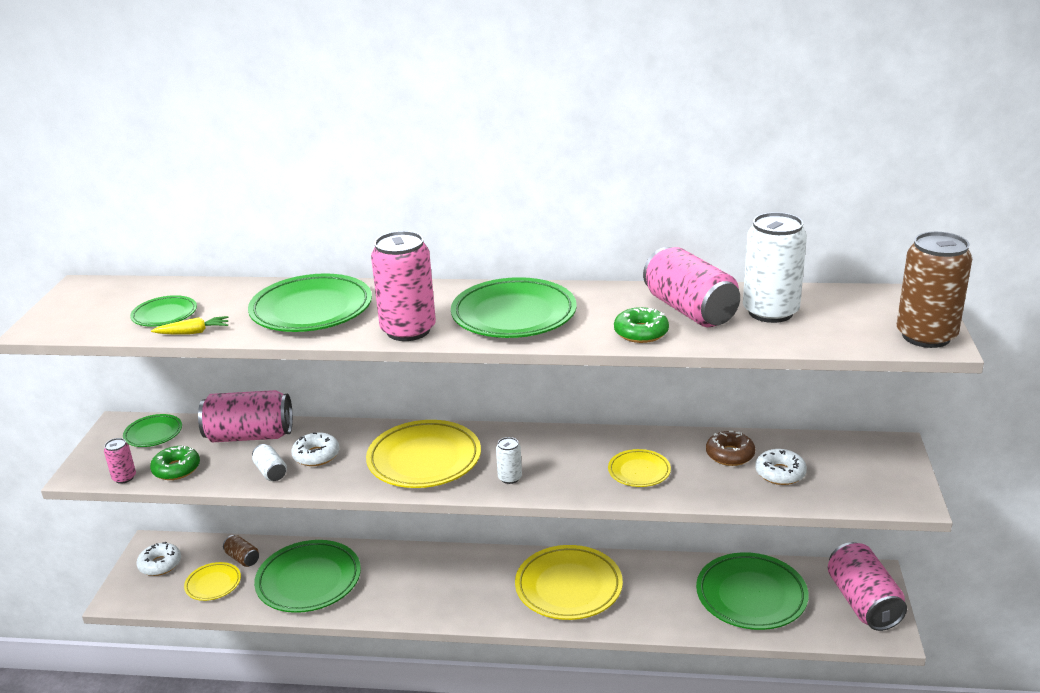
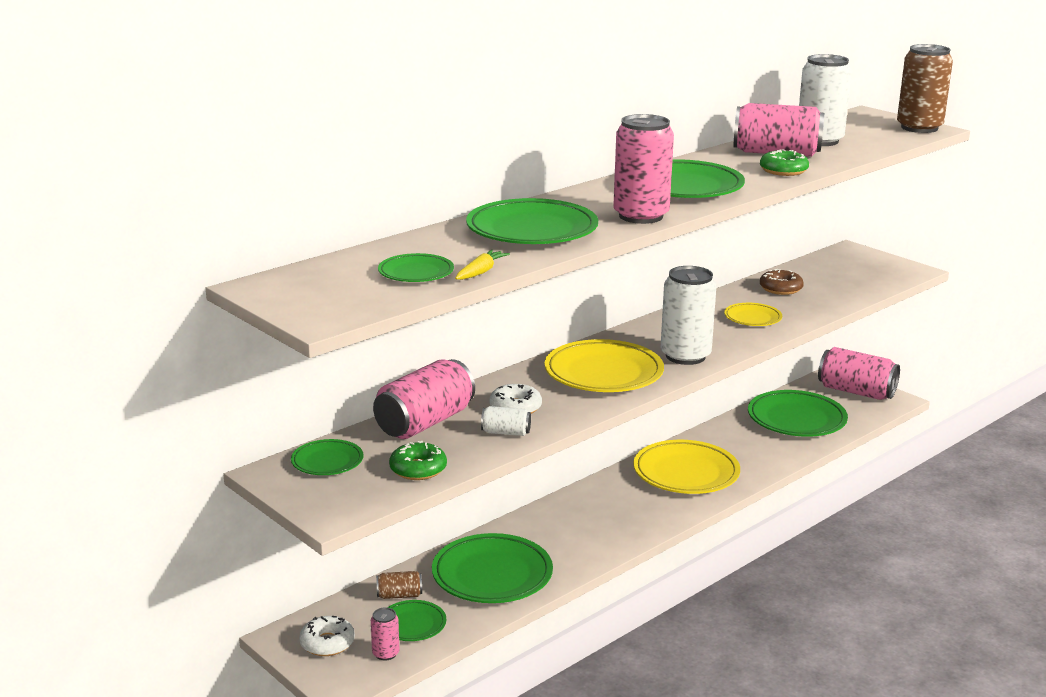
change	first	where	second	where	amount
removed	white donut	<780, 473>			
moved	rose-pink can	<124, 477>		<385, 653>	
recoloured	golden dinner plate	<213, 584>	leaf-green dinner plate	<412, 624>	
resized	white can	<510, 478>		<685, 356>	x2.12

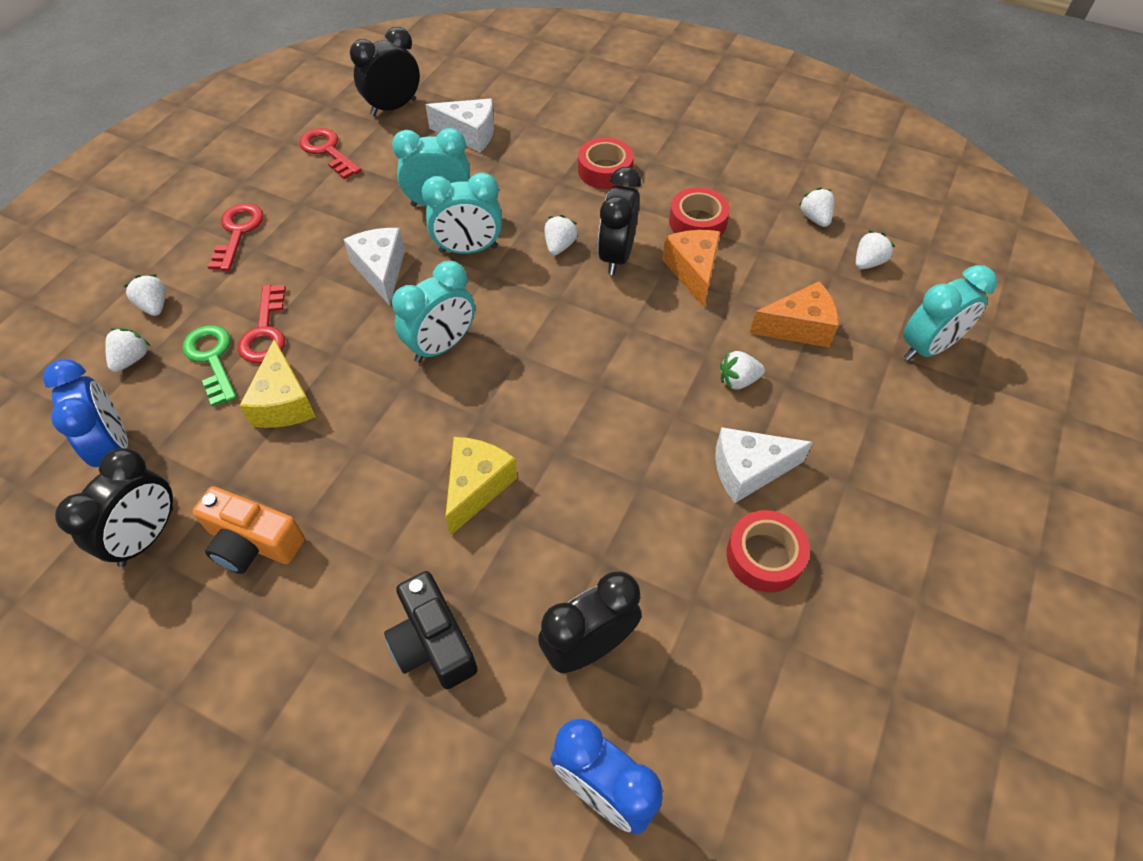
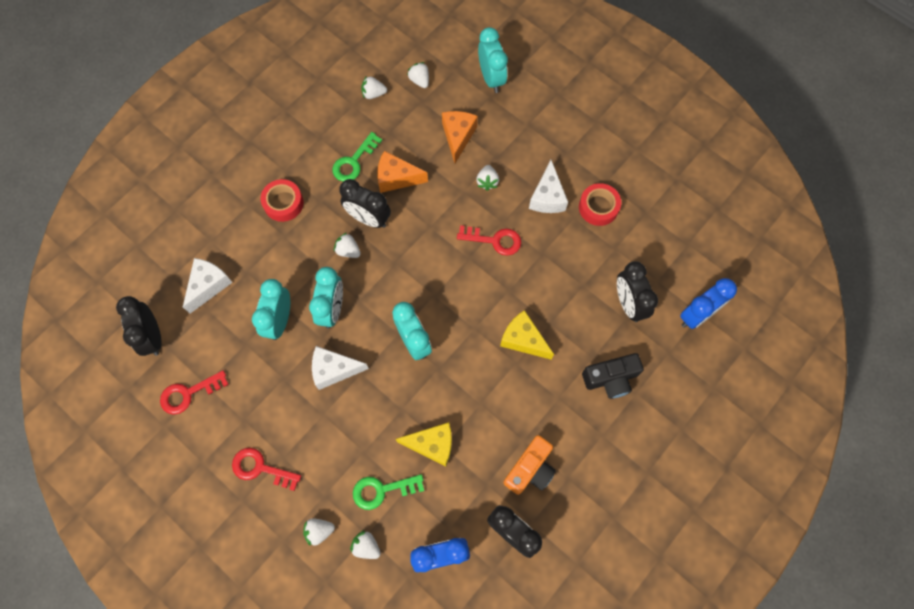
change	first	where	second	where	amount
moved	red door key	<265, 331>		<494, 240>	
replaced	red tape	<697, 222>	leaf-green door key	<354, 161>	

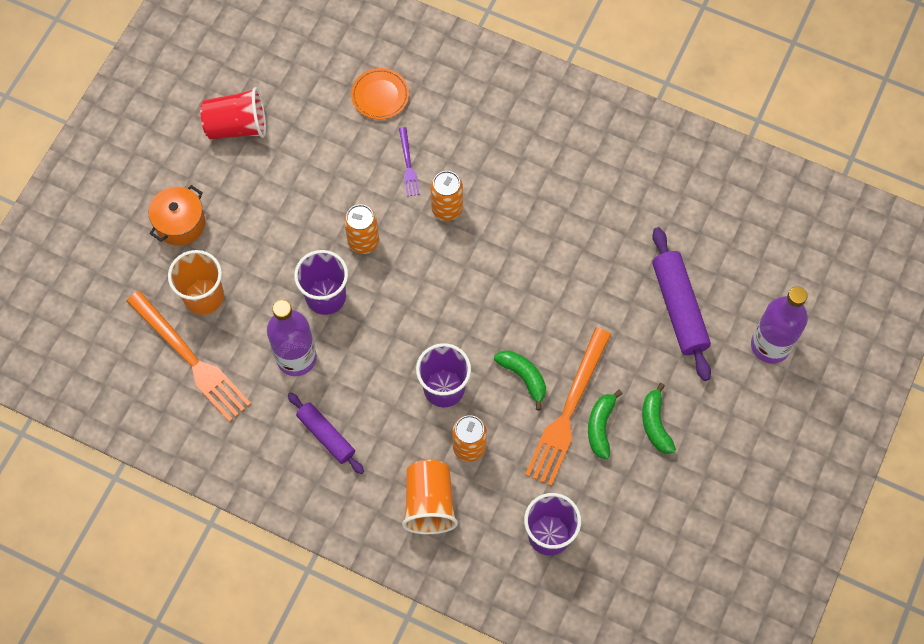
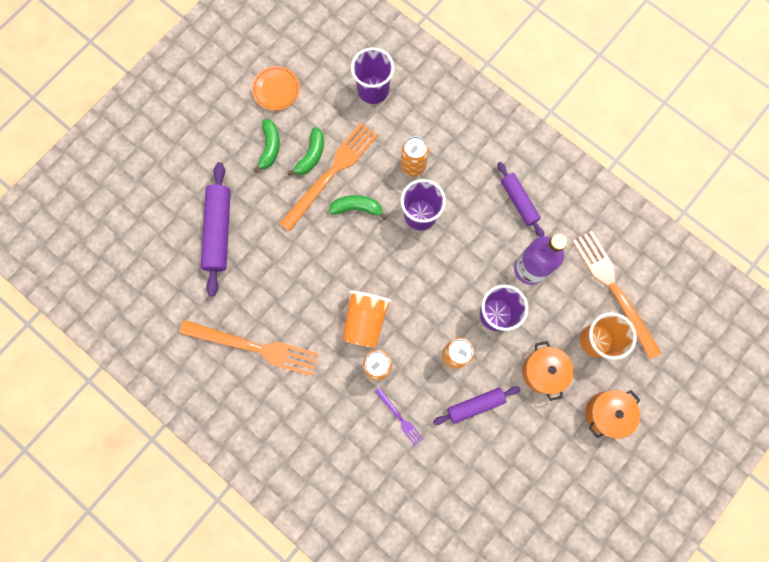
change	first	where	second	where	amount
removed	red tumbler	<237, 126>			
removed	violet drink bottle	<770, 345>			
added			orange-coloured dinner fork	<254, 347>	
added			violet pastry roller	<475, 405>	
added			orange-coloured pot	<543, 371>	
moved	orange-coloured dinner plate	<380, 96>		<276, 90>	
moved	orange-coloured tumbler	<429, 503>		<365, 320>	
turned	violet dinner fork	<408, 164>		<400, 418>	135 degrees clockwise
turned	leaf-green banana fruit	<523, 377>		<357, 208>	120 degrees clockwise

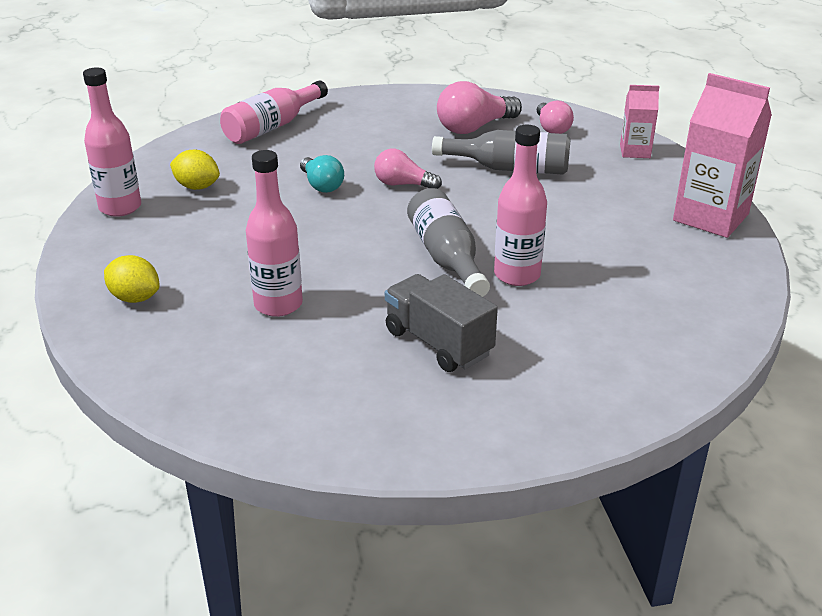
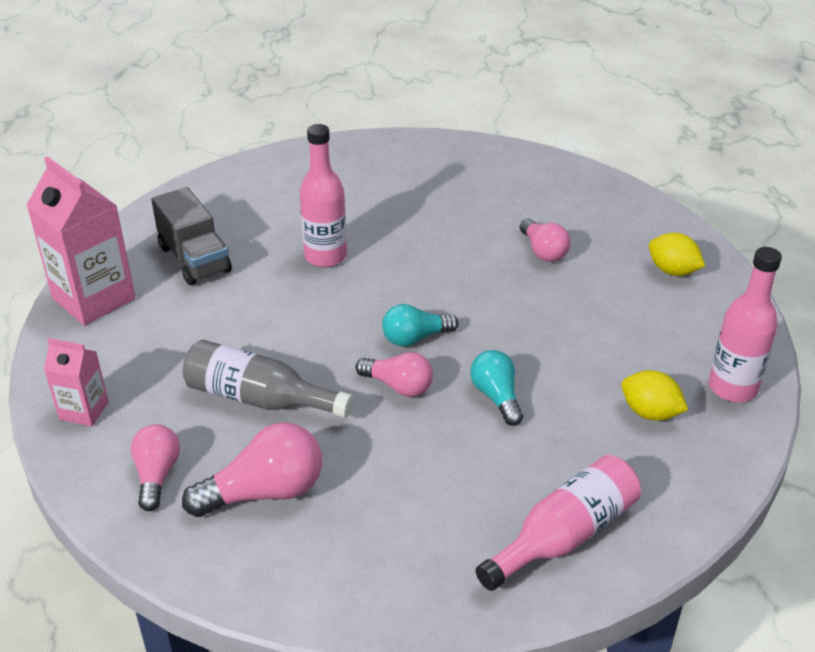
change	first	where	second	where	amount
removed	grey drink bottle	<447, 257>			
added			aqua lightbulb	<415, 338>	
moved	grey toy truck	<438, 343>		<195, 259>	
replaced	rose-pink drink bottle	<278, 304>	rose-pink lightbulb	<543, 251>	

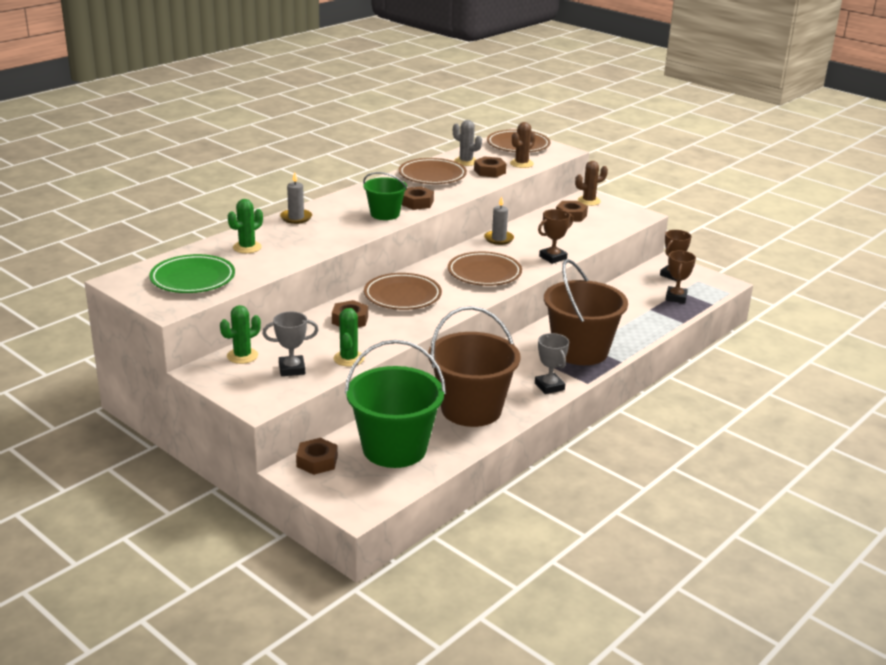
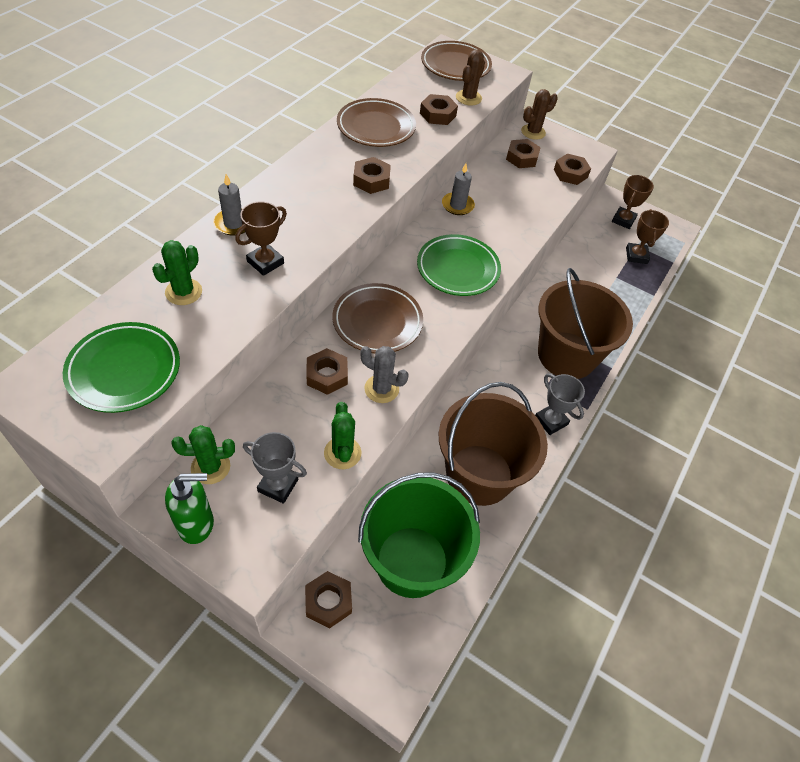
change	first	where	second	where	amount
removed	leaf-green bucket	<385, 214>			
added			leaf-green soap dispenser	<196, 524>	
added			dark brown nut	<570, 173>	
moved	grey prickly plant	<466, 161>		<381, 389>	
moved	dark brown trophy	<553, 257>		<265, 262>	
recoloured	dark brown dinner plate	<484, 273>	leaf-green dinner plate	<458, 269>	
turned	leaf-green prickly plant	<242, 356>		<210, 467>	45 degrees clockwise
turned	grey trophy	<292, 369>		<278, 485>	45 degrees clockwise

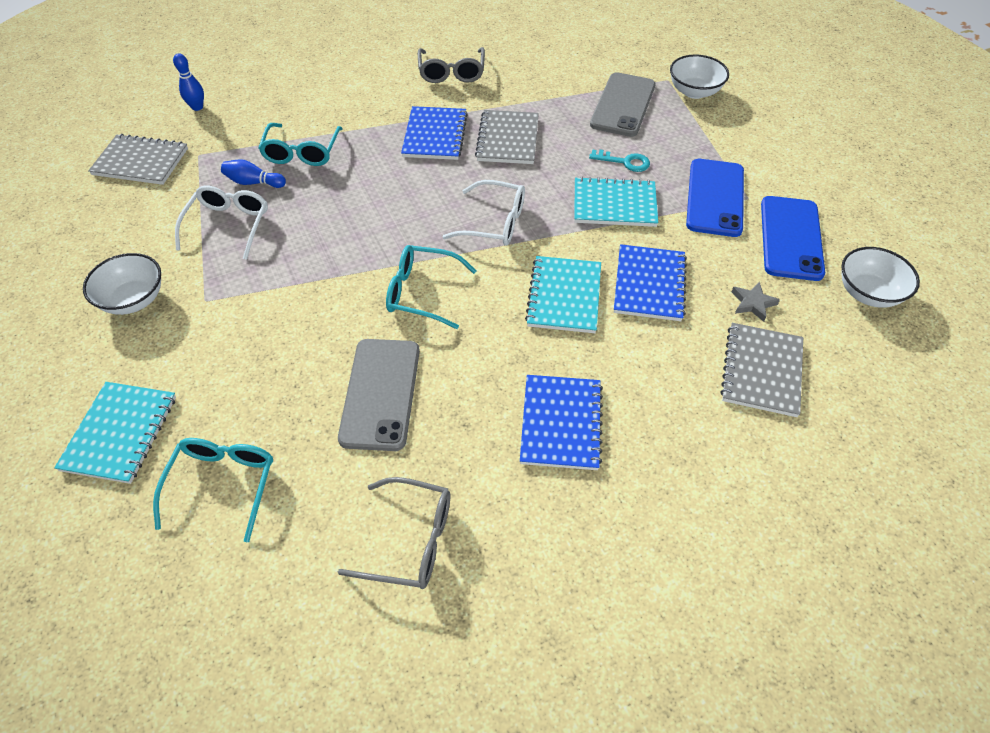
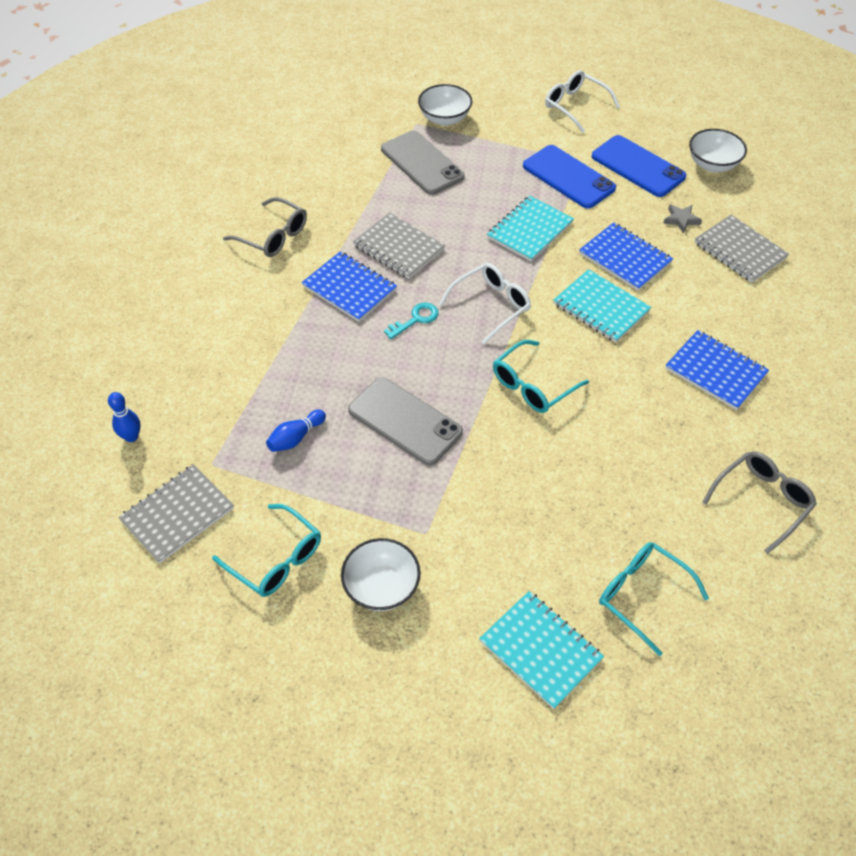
change	first	where	second	where	amount
moved	white glasses	<228, 225>		<575, 106>	
moved	aqua glasses	<302, 152>		<276, 559>	
moved	grey phone	<380, 393>		<405, 421>	
moved	aqua door key	<625, 162>		<416, 319>	

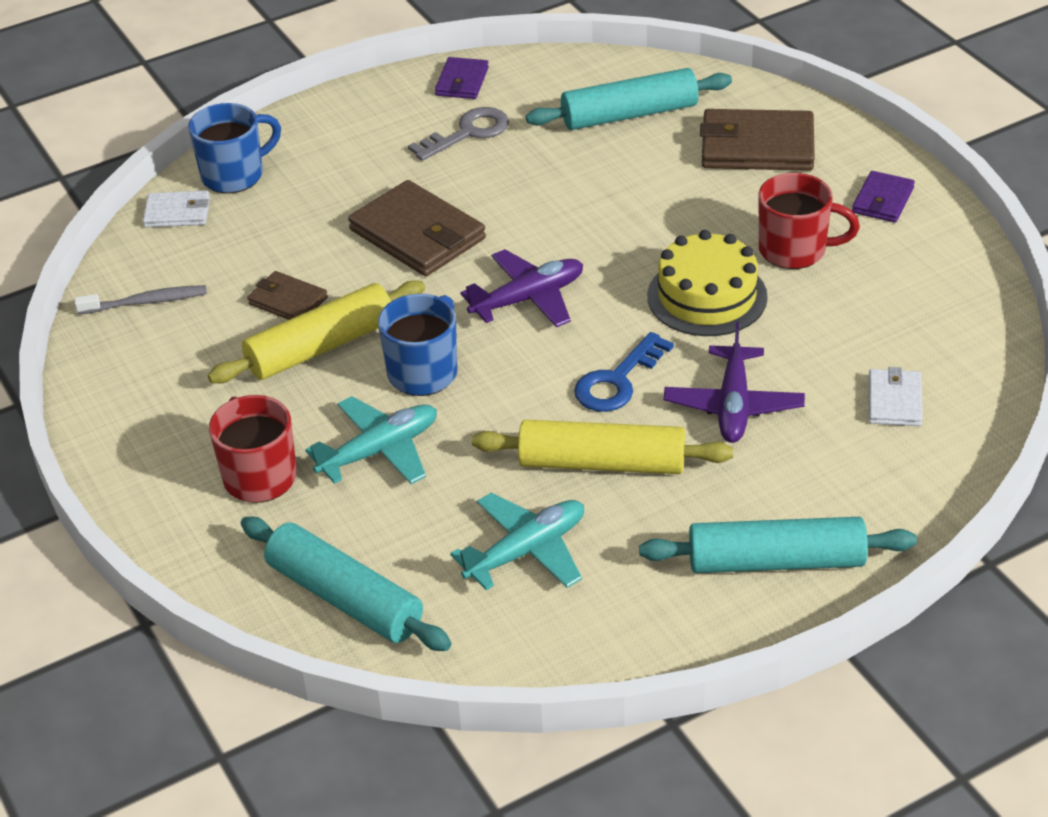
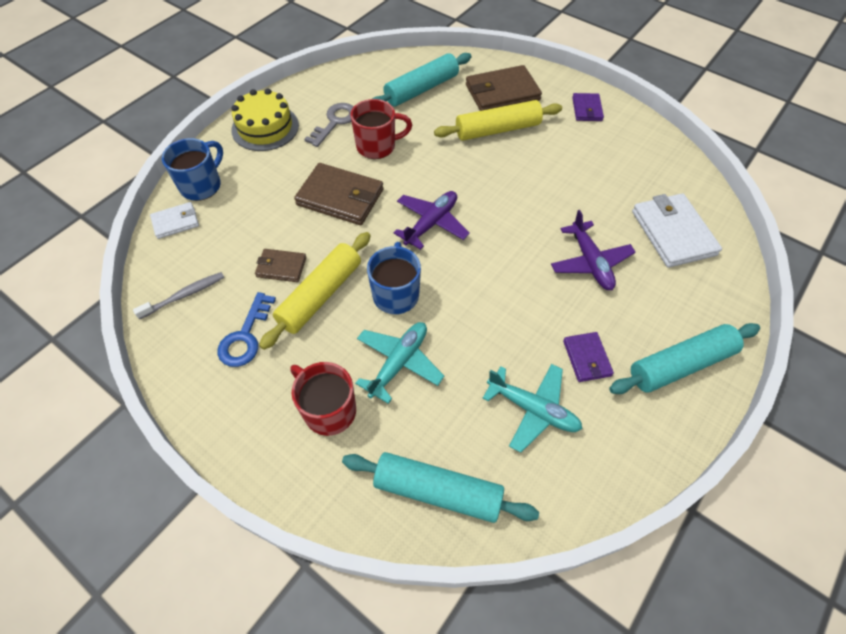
change	first	where	second	where	amount
moved	violet wallet	<462, 81>		<587, 358>	
moved	golden pastry roller	<602, 463>		<497, 130>	
moved	blue door key	<617, 381>		<245, 336>	
moved	golden gateau	<707, 296>		<265, 127>	
moved	red tea mug	<794, 250>		<377, 146>	
turned	aqua plane	<526, 551>		<533, 409>	90 degrees clockwise
resized	white wallet	<894, 401>		<673, 233>	x1.81

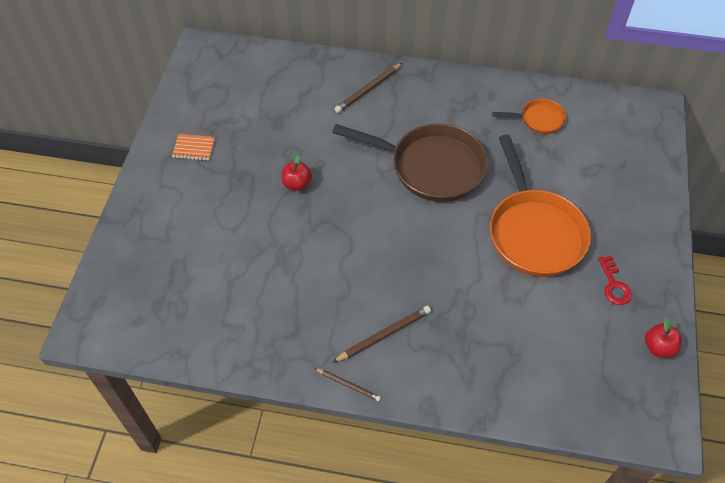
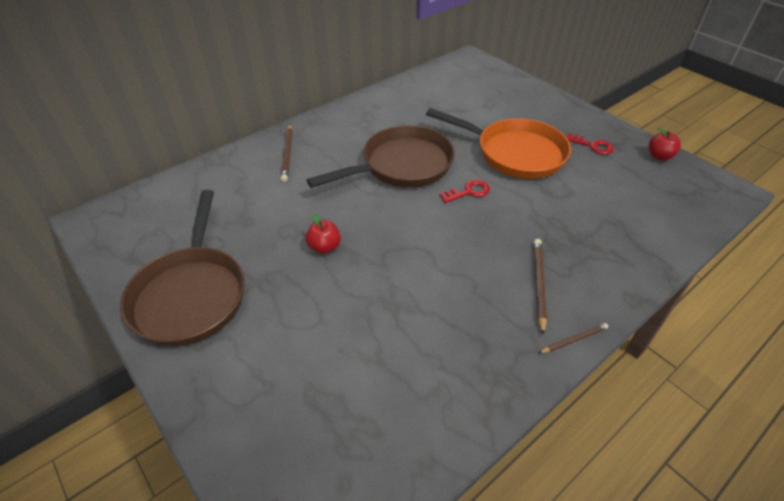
change	first	where	second	where	amount
removed	orange-coloured frying pan	<539, 119>			
added			red door key	<469, 192>	
replaced	orange-coloured notepad	<194, 148>	dark brown frying pan	<191, 294>	

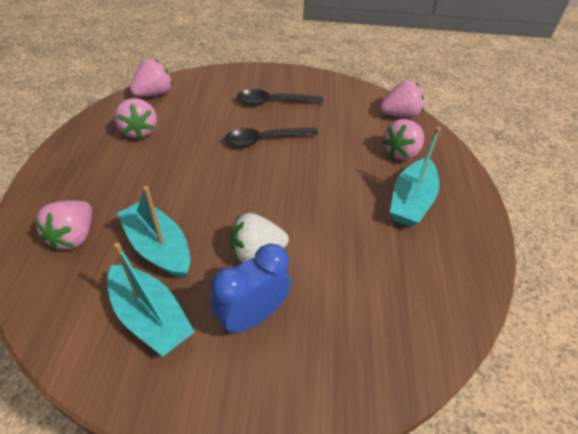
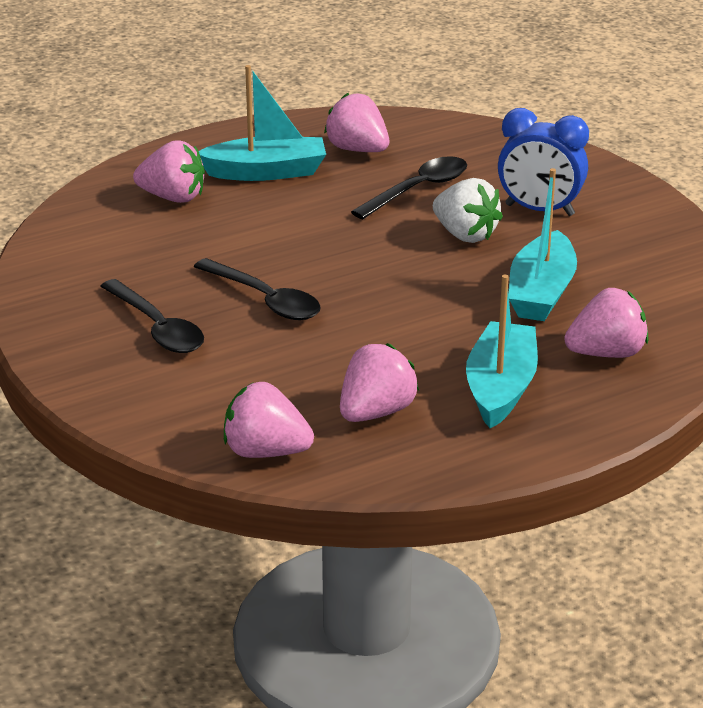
change	first	where	second	where	amount
added			black tablespoon	<418, 189>	
moved	aqua sailboat	<151, 317>		<500, 388>	
moved	rose-pink berry	<399, 114>		<357, 150>	

